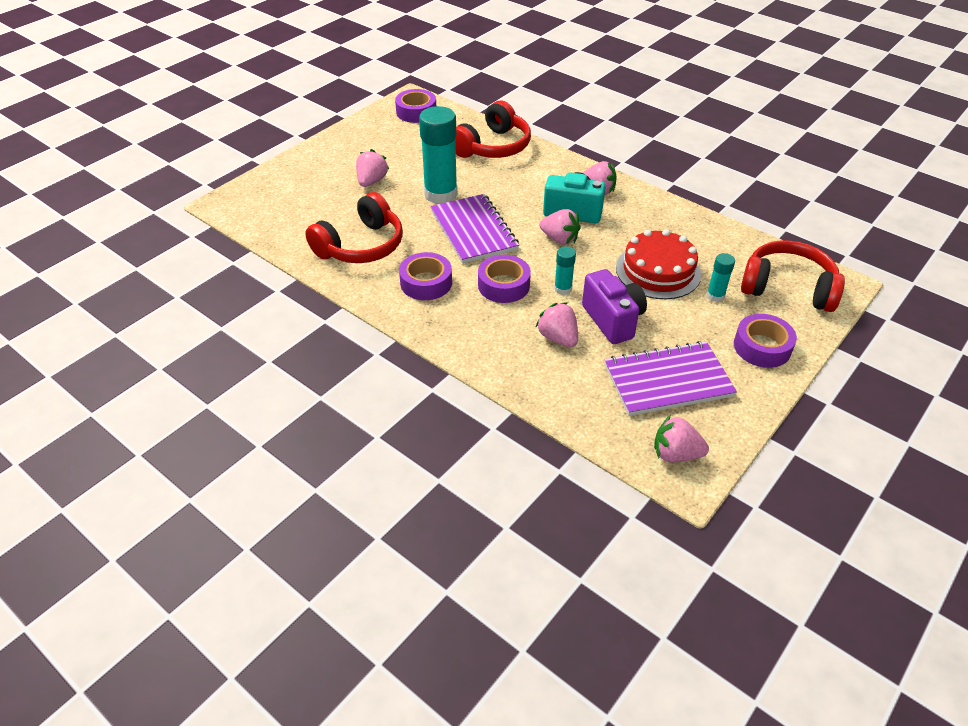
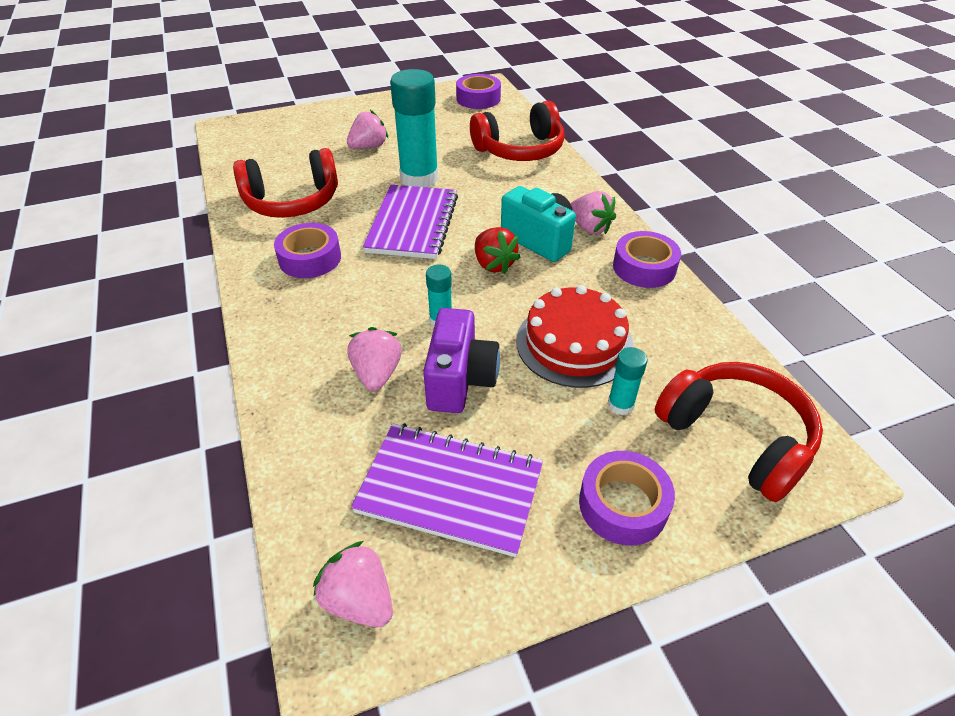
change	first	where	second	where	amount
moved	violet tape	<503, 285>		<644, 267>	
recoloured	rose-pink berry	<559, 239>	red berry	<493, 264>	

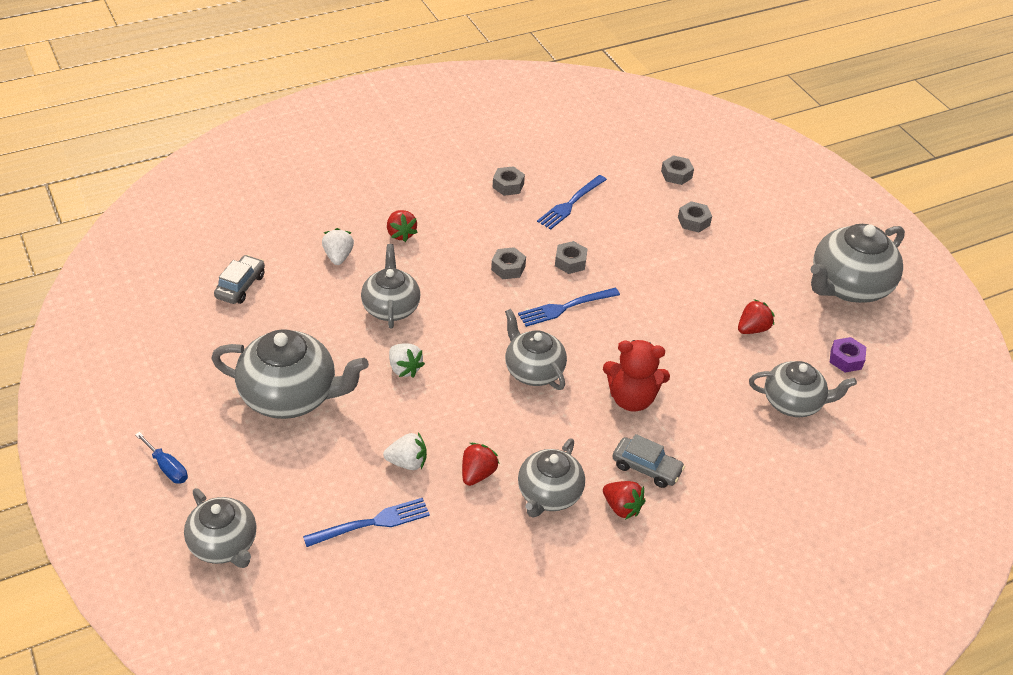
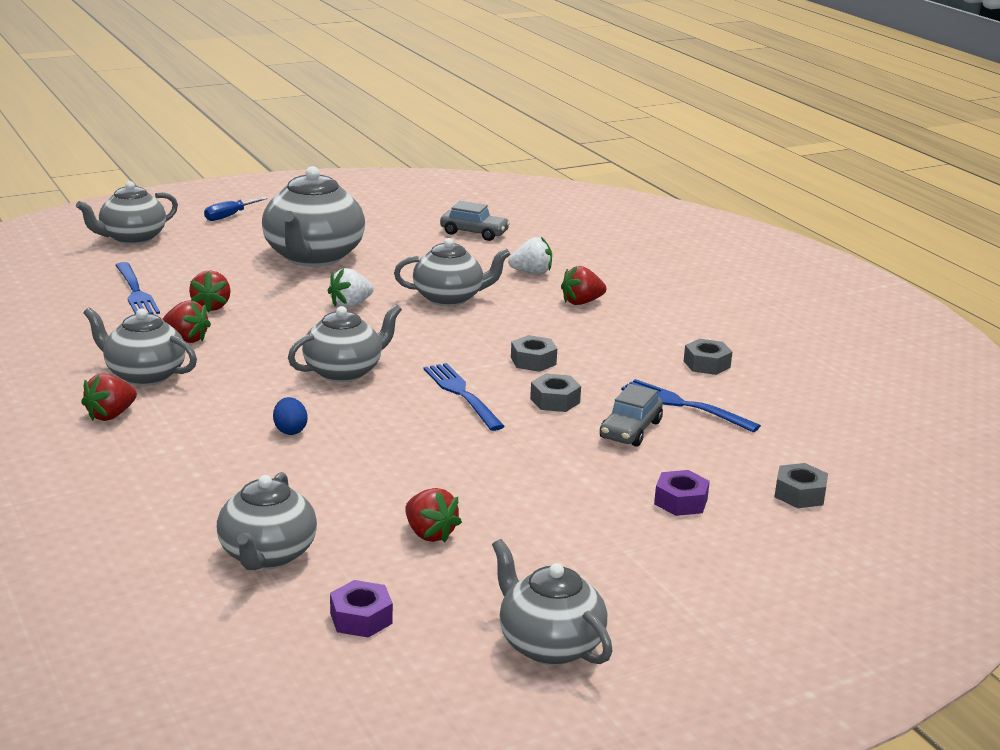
change	first	where	second	where	amount
moved	grey automobile	<646, 468>		<630, 430>	
replaced	red stuffed bear	<631, 398>	blue egg	<290, 430>	
recoloured	white berry	<407, 462>	red berry	<211, 306>	
recoloured	grey nut	<693, 221>	violet nut	<680, 501>	
resized	grey teapot	<848, 286>		<549, 645>	x0.65

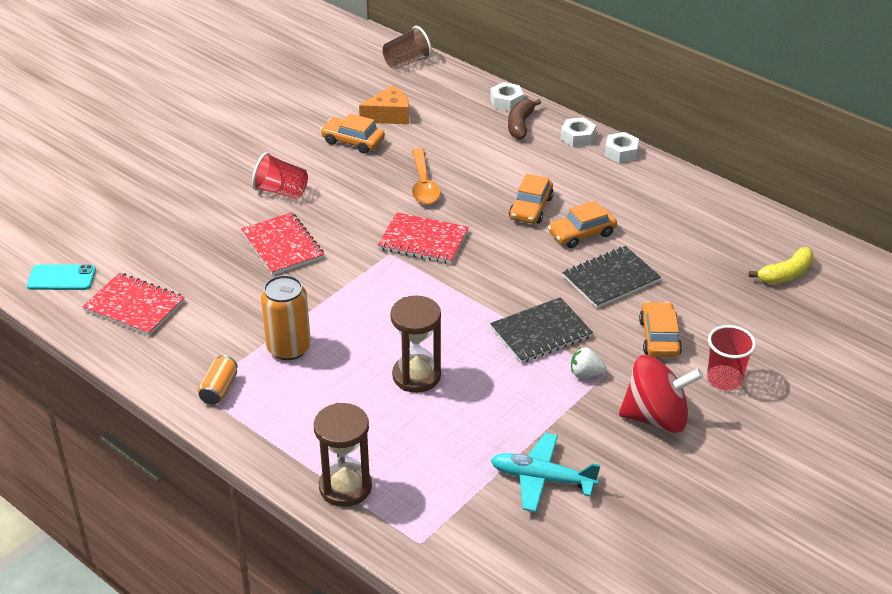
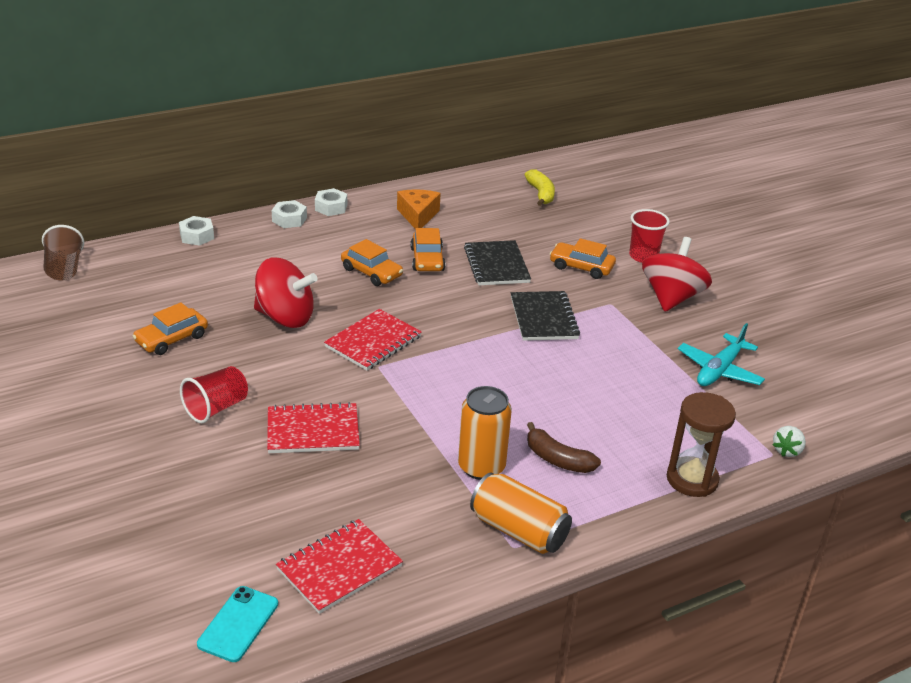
change	first	where	second	where	amount
removed	dark brown sandglass	<416, 376>			
moved	orange-coloured piece of cheese	<389, 115>		<418, 216>	
moved	dark brown banana fruit	<520, 125>		<558, 459>	
moved	white berry	<585, 373>		<787, 450>	
replaced	orange-coloured tablespoon	<423, 184>	red toy top	<285, 317>	
resized	orange-coloured can	<219, 389>		<519, 530>	x1.70

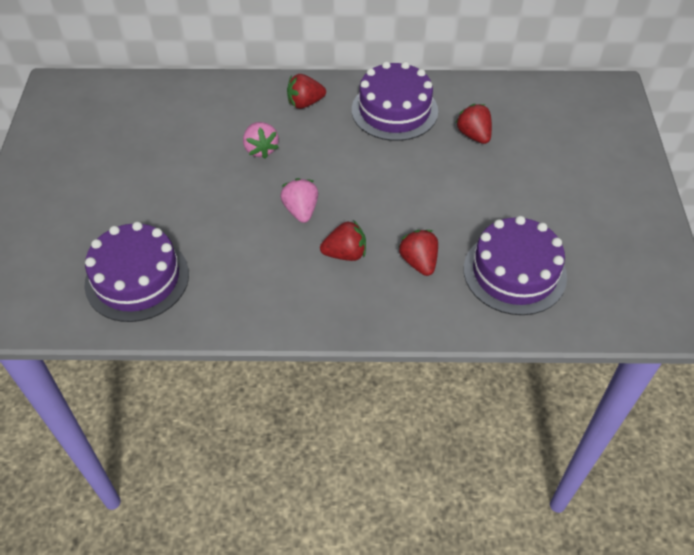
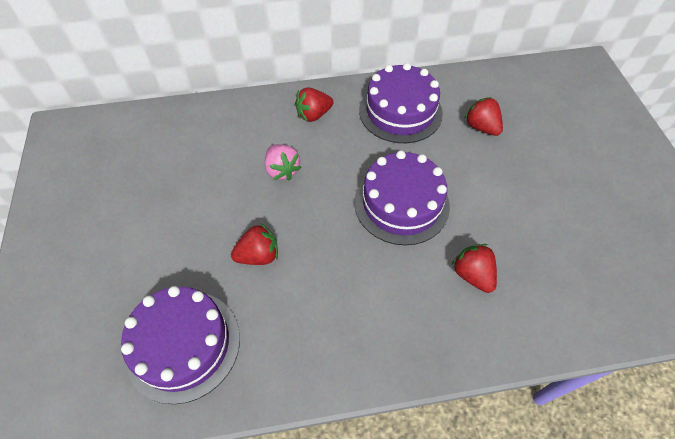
change	first	where	second	where	amount
removed	rose-pink berry	<301, 210>			
moved	red berry	<345, 254>		<258, 255>	
moved	violet gateau	<514, 272>		<401, 203>	

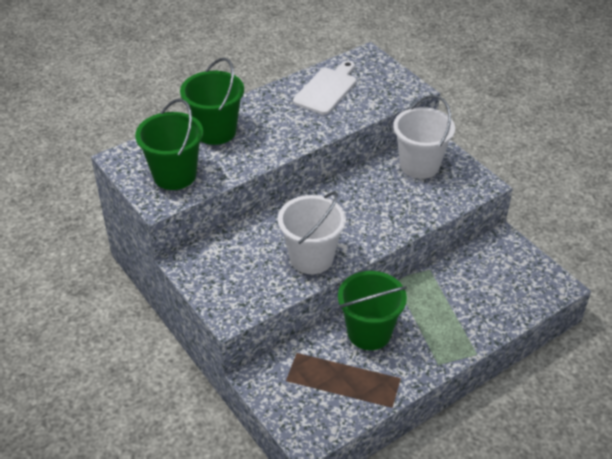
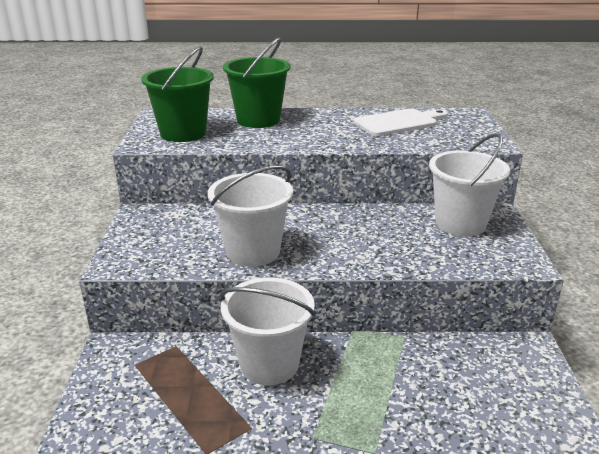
change	first	where	second	where	amount
recoloured	leaf-green bucket	<369, 332>	white bucket	<269, 364>	

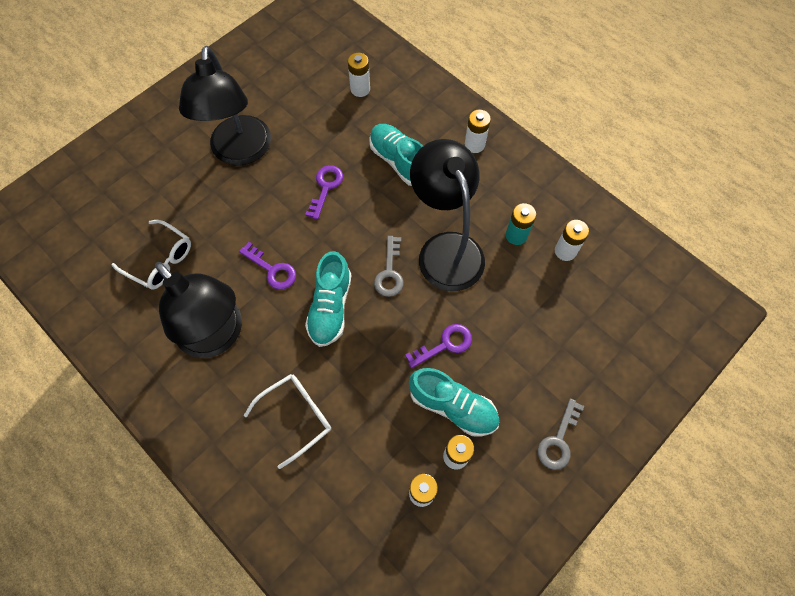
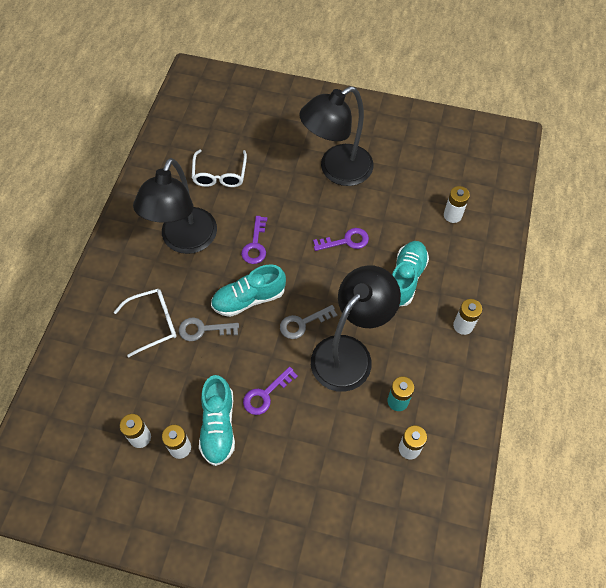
change	first	where	second	where	amount
moved	grey door key	<558, 440>		<203, 329>	
turned	white glasses	<296, 416>		<154, 323>	45 degrees counterclockwise
turned	violet door key	<444, 344>		<266, 394>	105 degrees clockwise

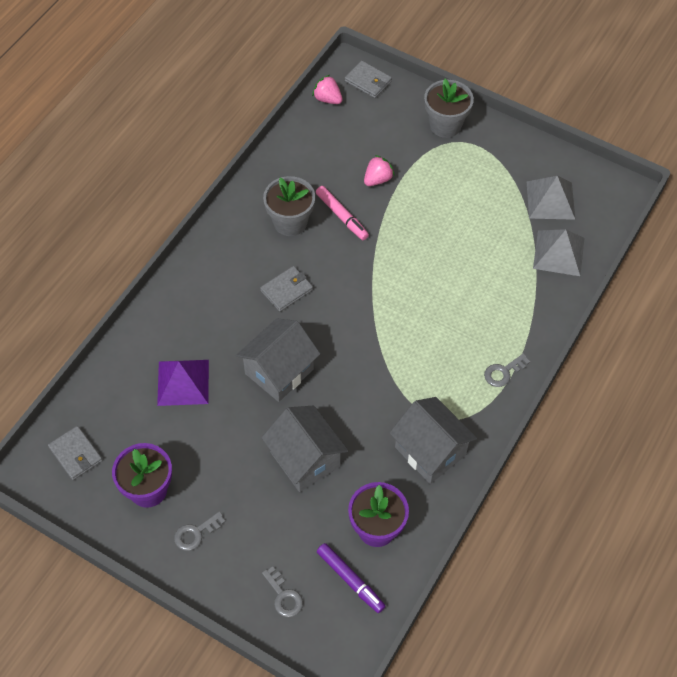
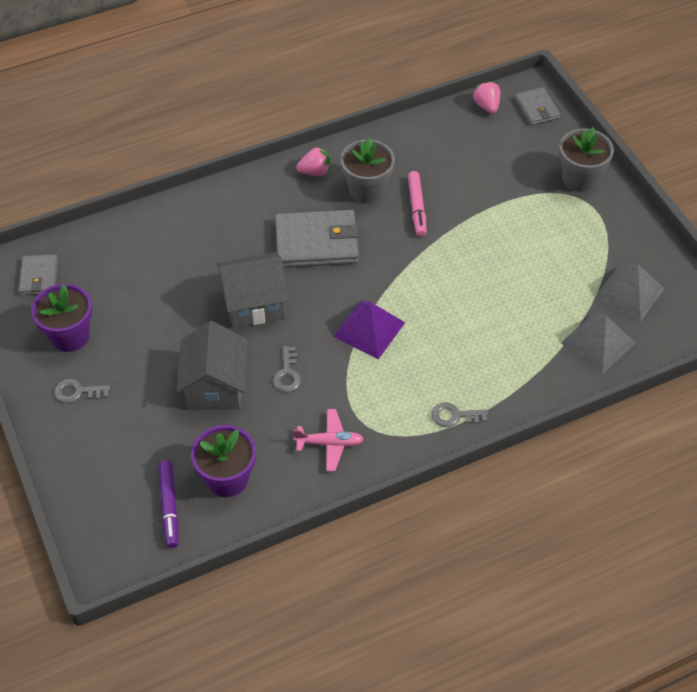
change	first	where	second	where	amount
moved	violet pyramid shape	<183, 382>		<369, 329>	
moved	grey door key	<284, 596>		<287, 374>	
moved	rose-pink berry	<377, 179>		<315, 172>	
replaced	grey cottage	<430, 451>	rose-pink plane	<329, 443>	
resized	grey wallet	<286, 290>		<316, 242>	x1.79

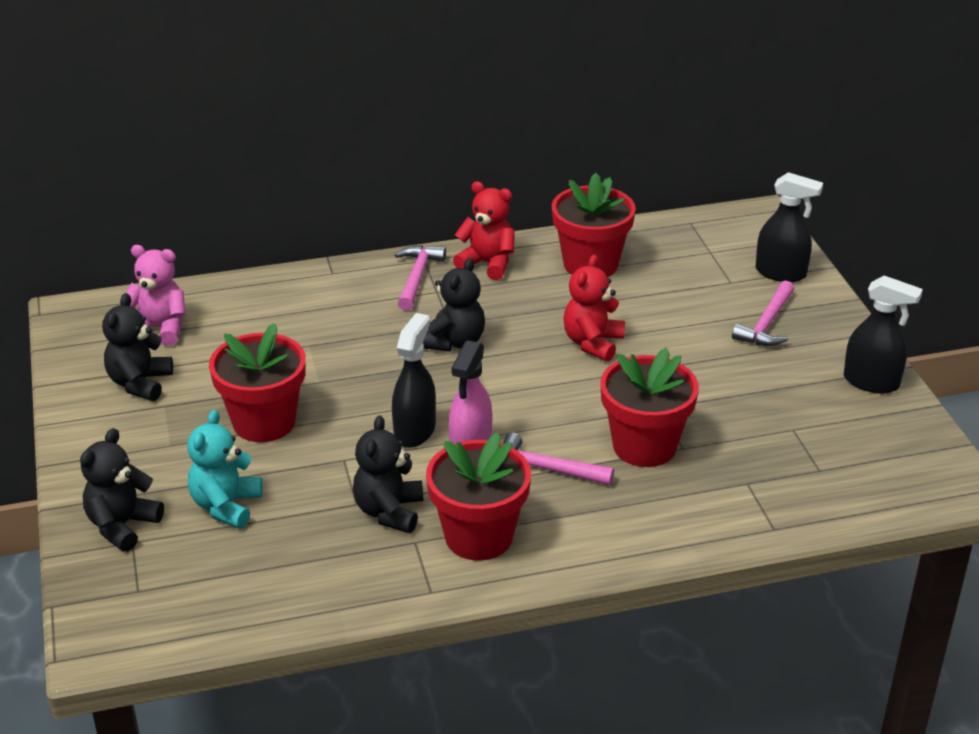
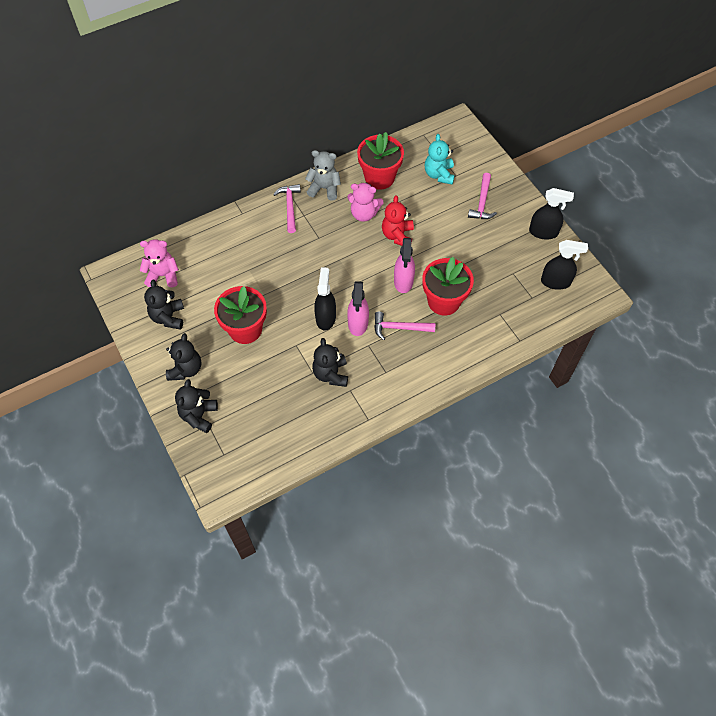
change	first	where	second	where	amount
removed	red flower pot	<478, 536>			
added			rose-pink stuffed bear	<364, 214>	
added			rose-pink spray bottle	<403, 281>	
moved	aqua stuffed bear	<226, 506>		<439, 174>	
moved	black stuffed bear	<454, 342>		<186, 369>	
moved	black spray bottle	<781, 273>		<556, 282>	
recoloured	red stuffed bear	<487, 263>	grey stuffed bear	<324, 188>	

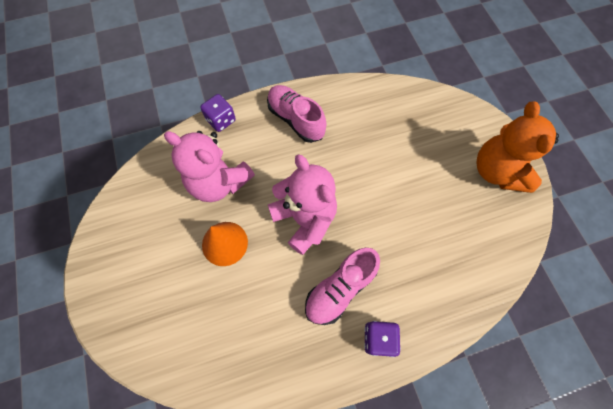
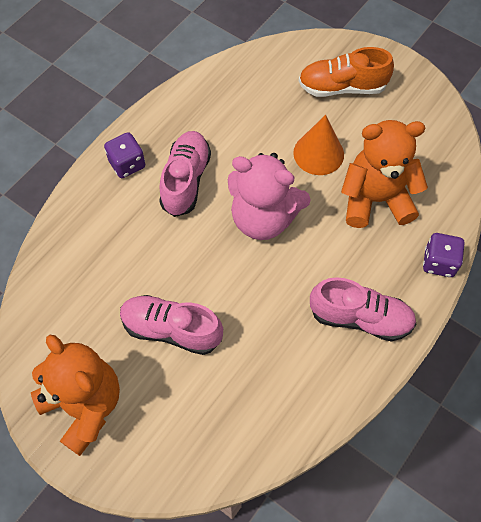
change	first	where	second	where	amount
added			rose-pink lace-up shoe	<171, 329>	
added			orange-coloured lace-up shoe	<342, 87>	
recoloured	rose-pink stuffed bear	<219, 182>	orange-coloured stuffed bear	<375, 199>	

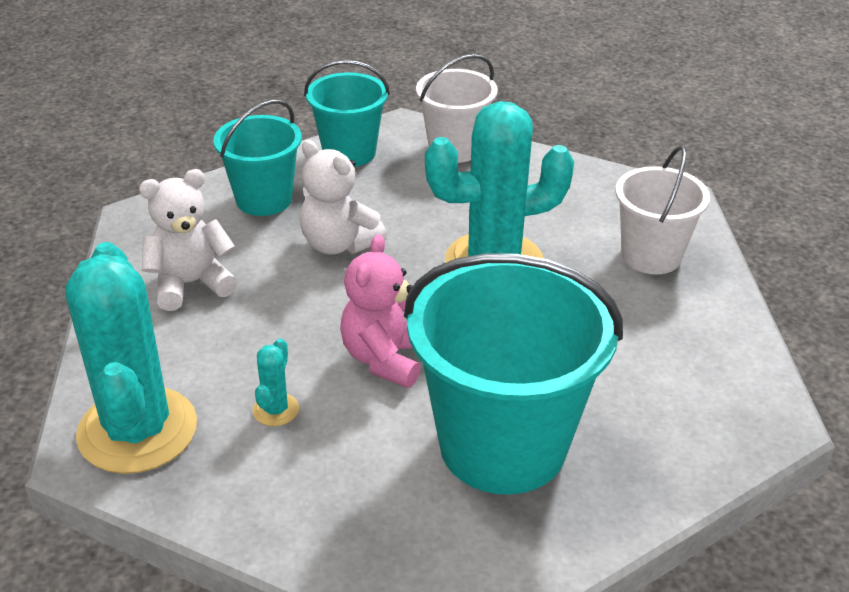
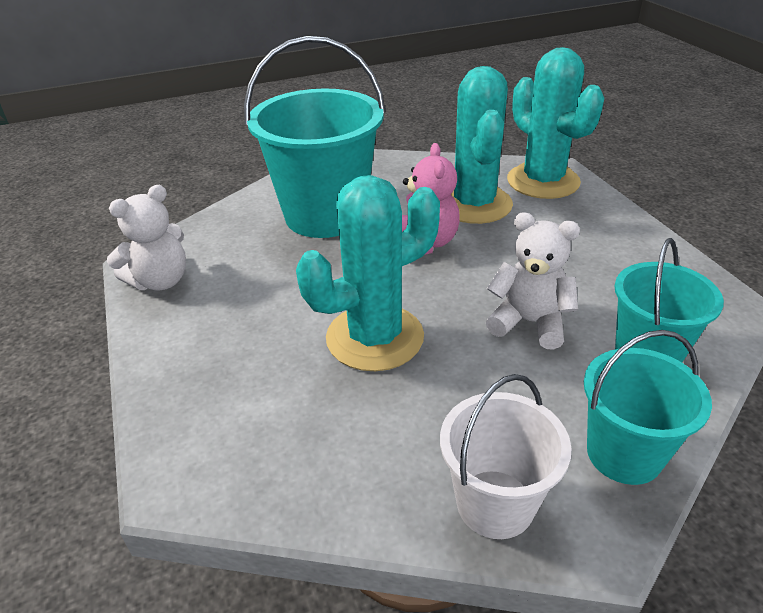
change	first	where	second	where	amount
removed	white bucket	<651, 256>			
moved	white stuffed bear	<191, 284>		<160, 281>	
resized	aqua prickly plant	<276, 410>		<474, 204>	x2.50

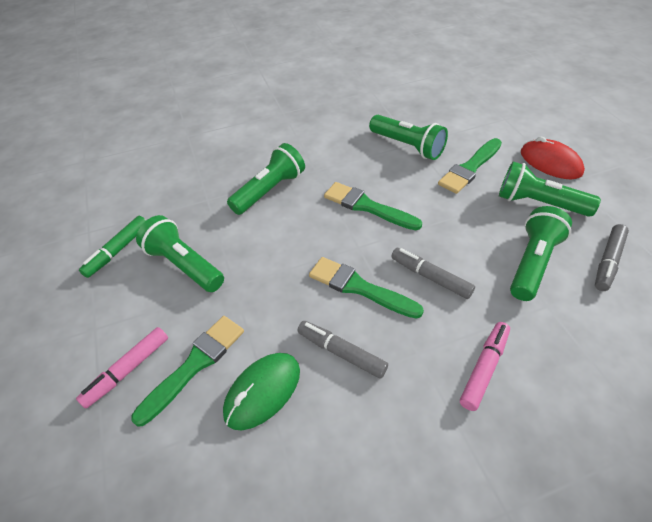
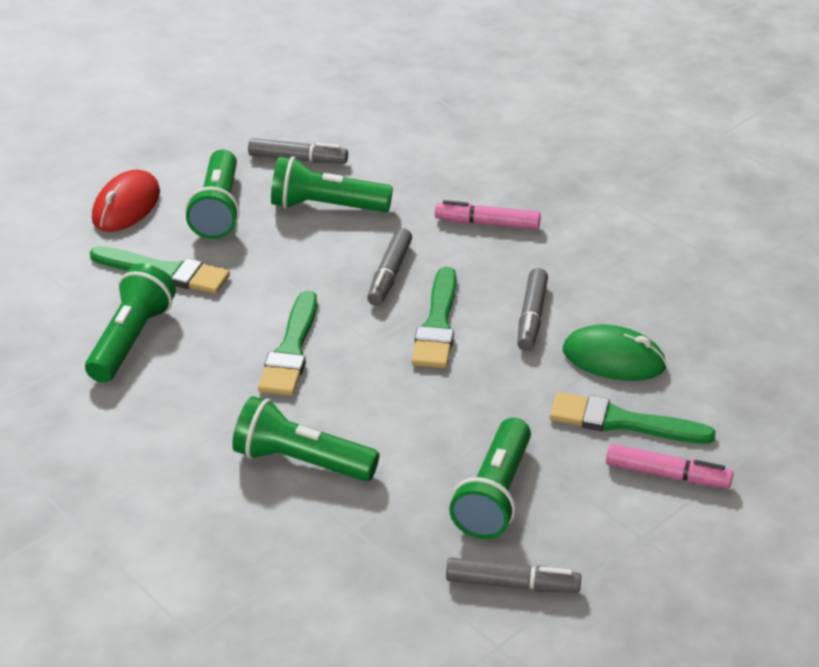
change	first	where	second	where	amount
recoloured	leaf-green felt pen	<118, 250>	grey felt pen	<512, 584>	

